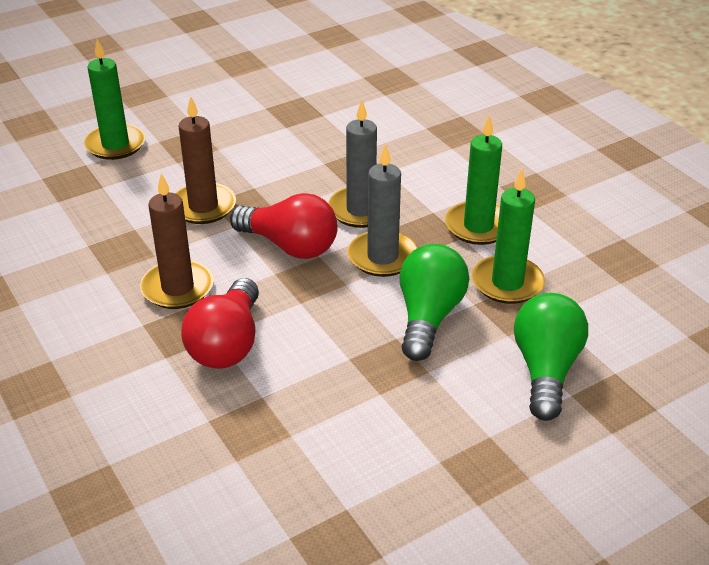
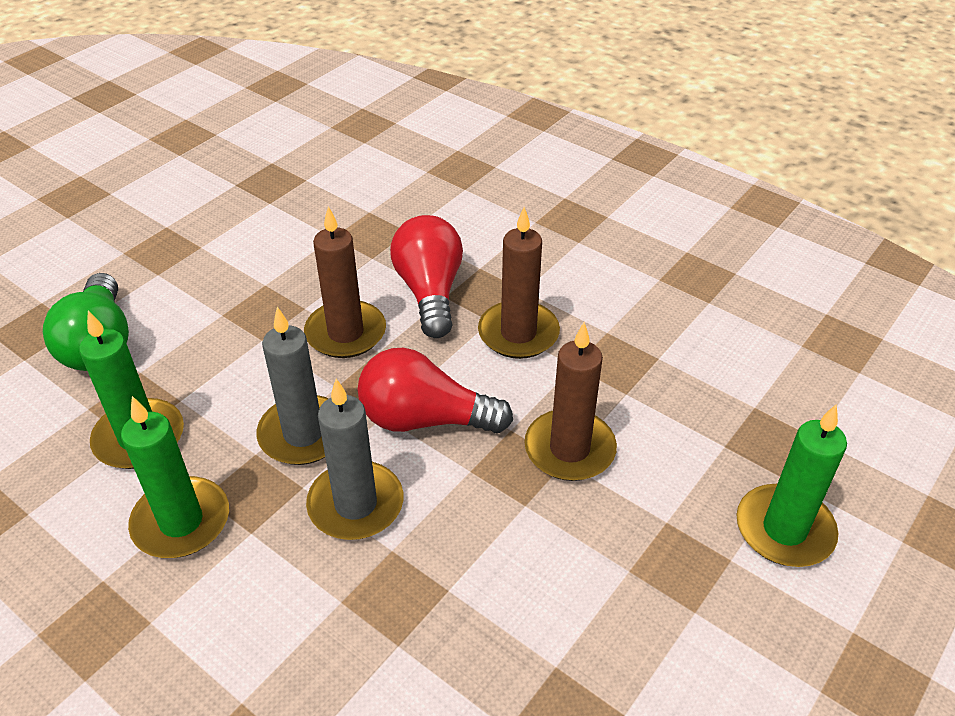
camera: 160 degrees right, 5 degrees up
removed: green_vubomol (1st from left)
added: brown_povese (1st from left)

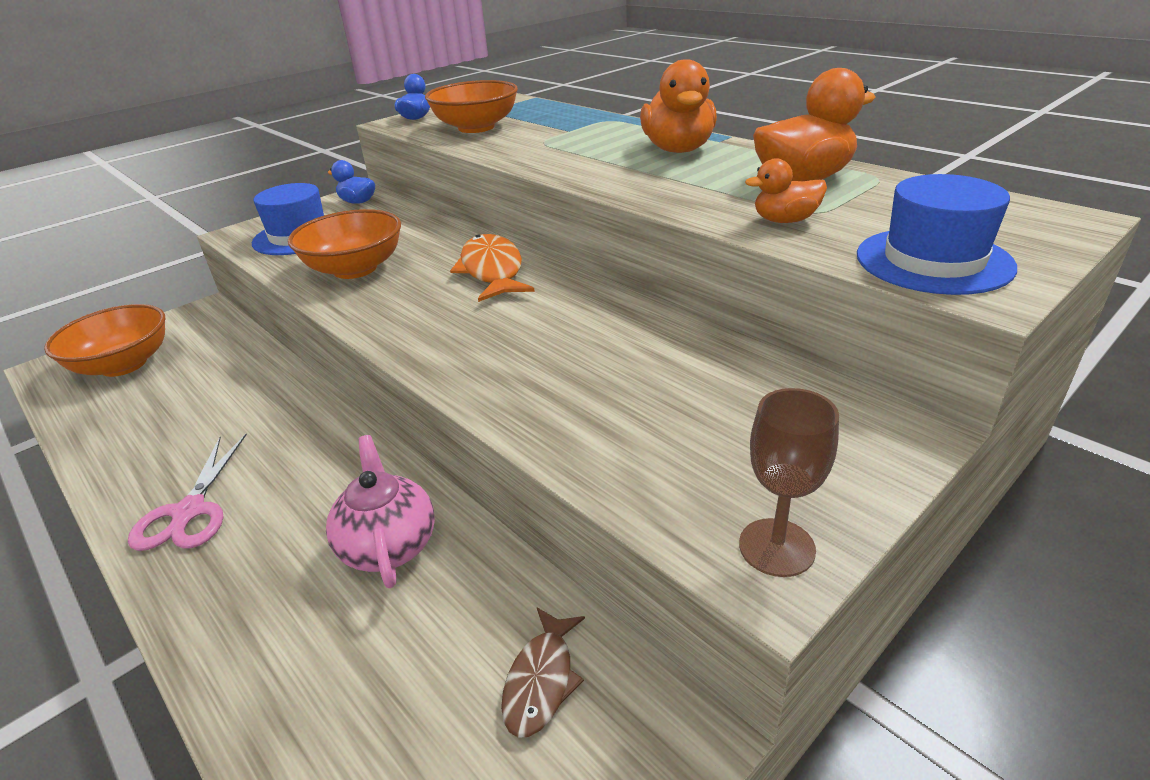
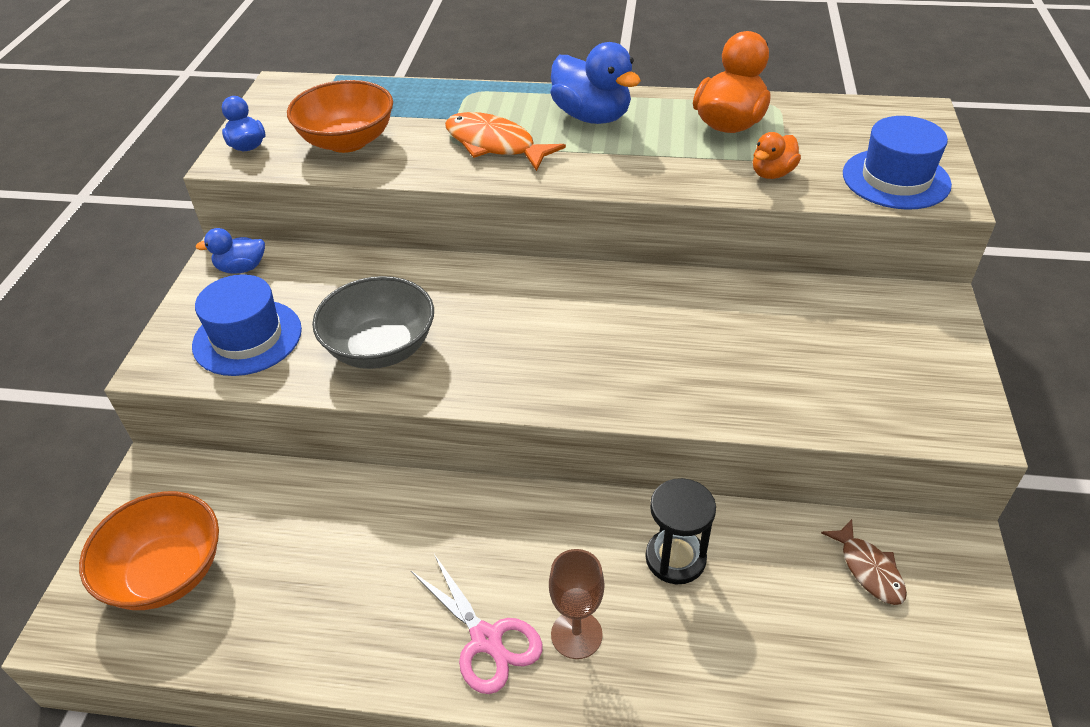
camera: 40 degrees left, 10 degrees up
moved: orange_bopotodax; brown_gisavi
replaced: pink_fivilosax to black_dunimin
recoloured: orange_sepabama (2nd from left) to grey_sepabama; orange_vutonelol (1st from left) to blue_vutonelol (3rd from left)

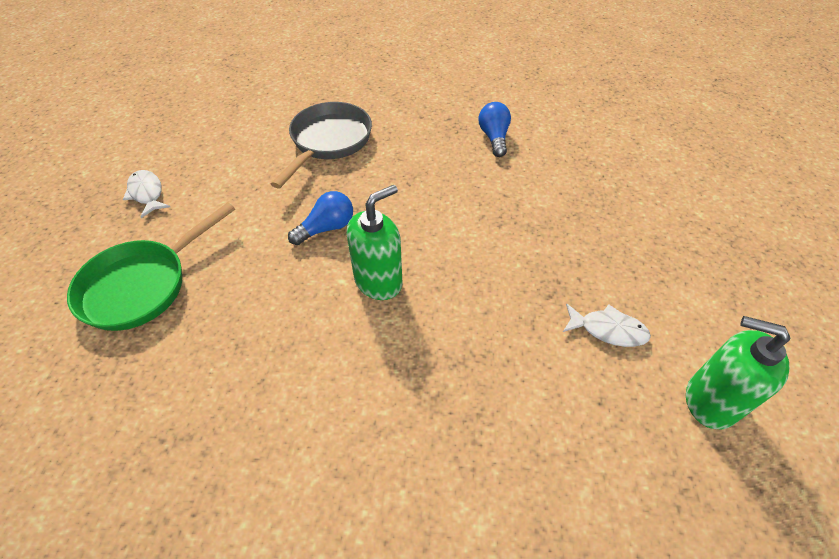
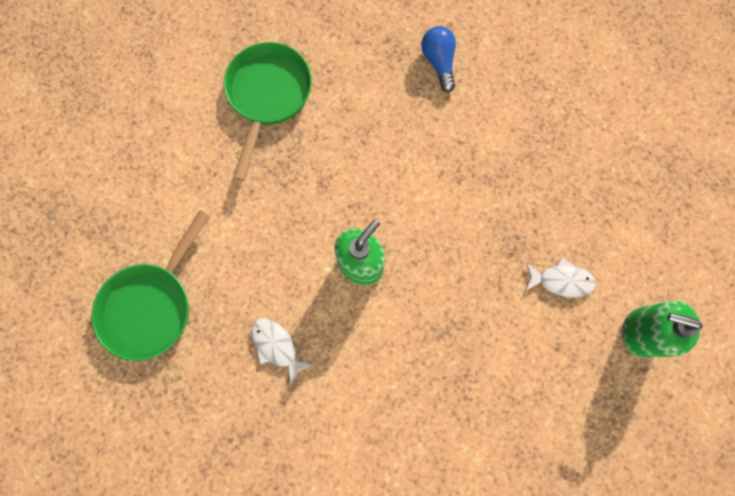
camera: 10 degrees left, 25 degrees up
removed: blue_vubomol (1st from left)
moved: white_bopotodax (1st from left)
recoloured: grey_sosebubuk to green_sosebubuk (2nd from left)

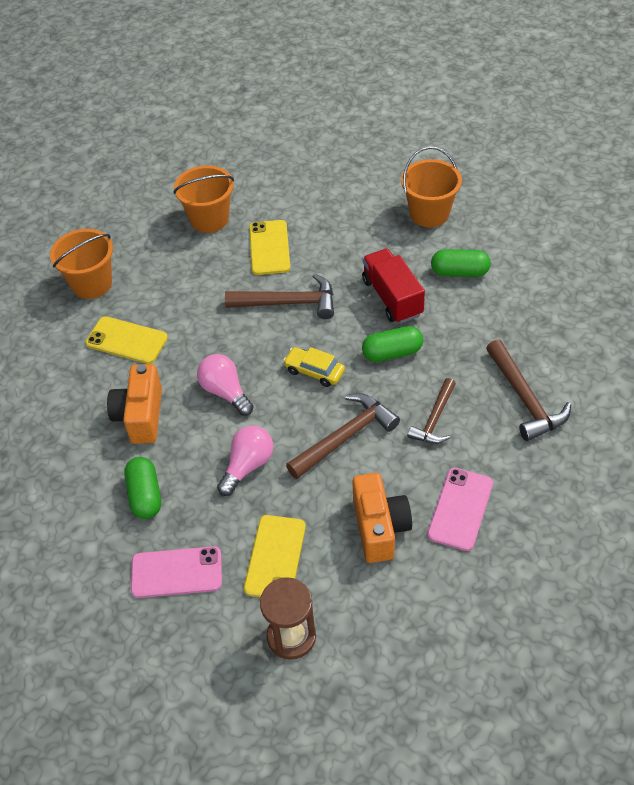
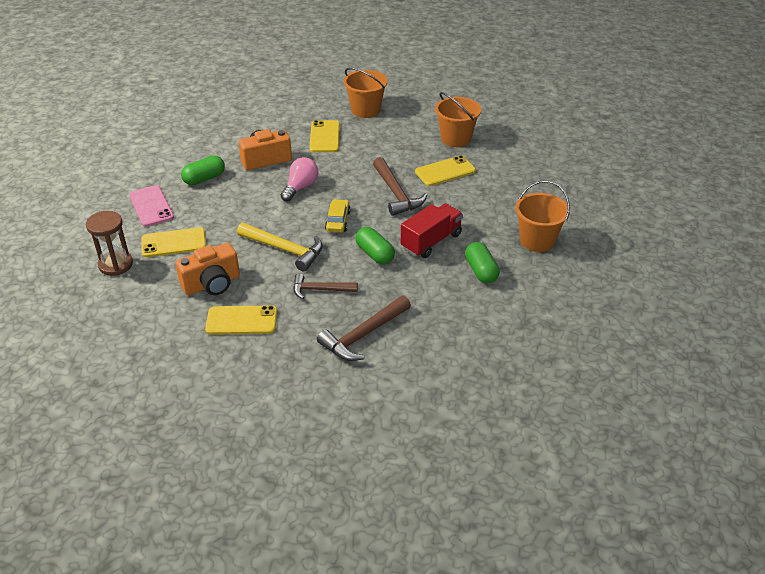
camera: 65 degrees right, 10 degrees down
removed: pink_vubomol (2nd from left)
recoloured: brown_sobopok (2nd from left) to yellow_sobopok; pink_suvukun (2nd from left) to yellow_suvukun (2nd from left)

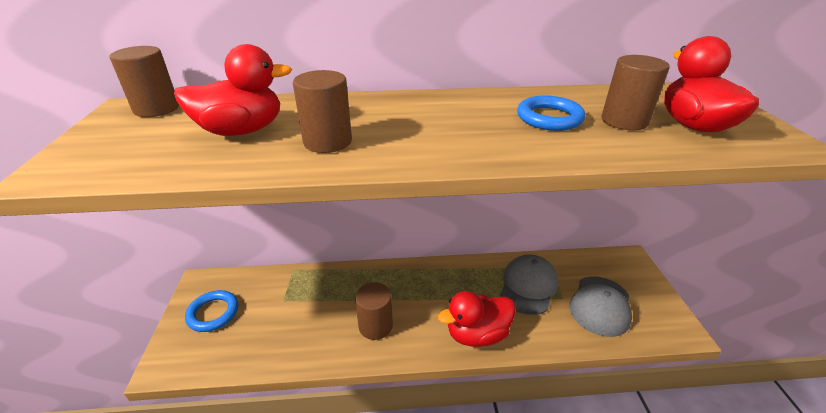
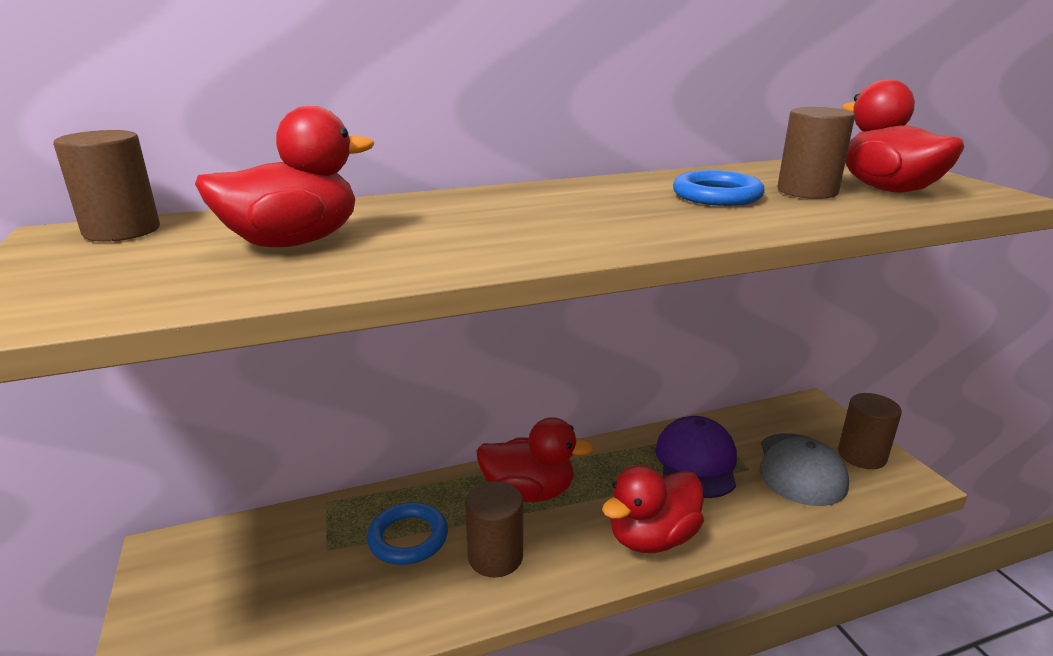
camera: 15 degrees left, 10 degrees down
added: red_vutonelol (2nd from left)
moved: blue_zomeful (1st from left); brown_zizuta (2nd from left in the first image) to brown_zizuta (4th from left)
recoloured: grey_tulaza (1st from left) to purple_tulaza

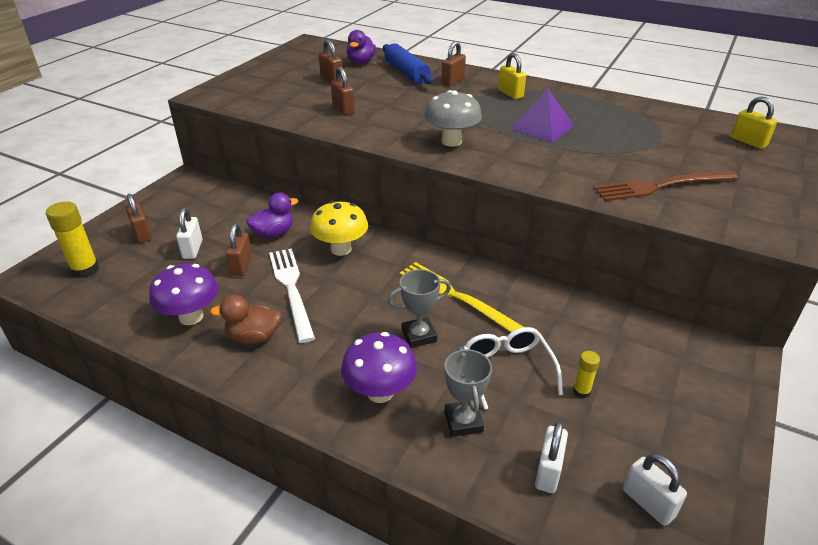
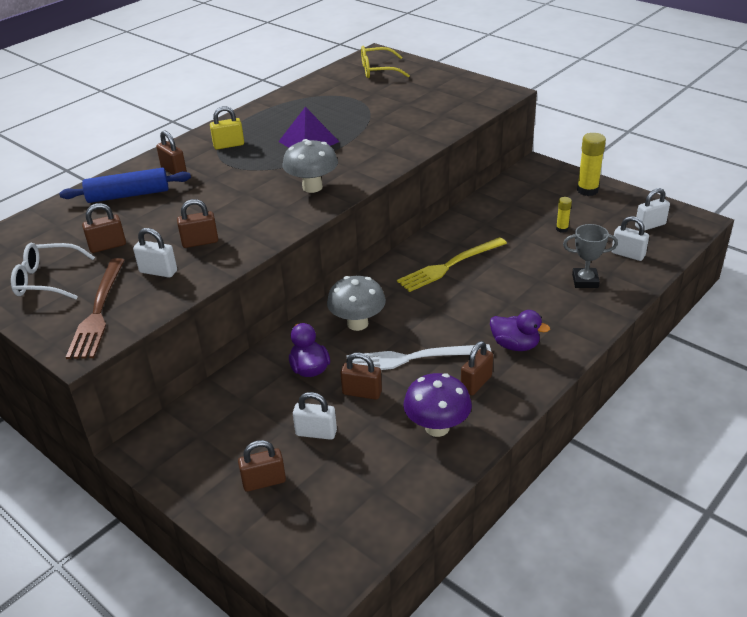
camera: 75 degrees left, 0 degrees up
removed: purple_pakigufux (2nd from left); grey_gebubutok (1st from left)
added: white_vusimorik (1st from left)
moved: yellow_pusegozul (1st from left in the first image) to yellow_pusegozul (2nd from left); purple_vutonelol (2nd from left); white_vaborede; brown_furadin
replaced: brown_vutonelol to brown_vusimorik (6th from left); yellow_vusimorik (2nd from left) to yellow_vaborede
recoloured: yellow_pakigufux to grey_pakigufux (2nd from left)

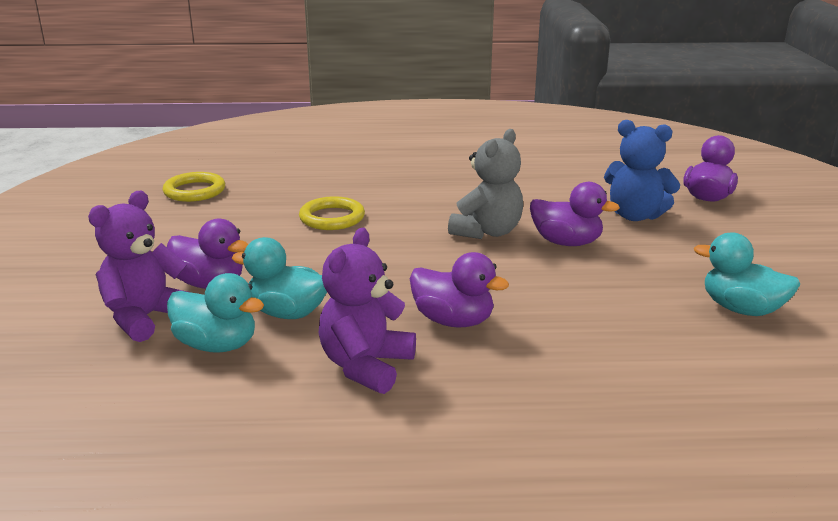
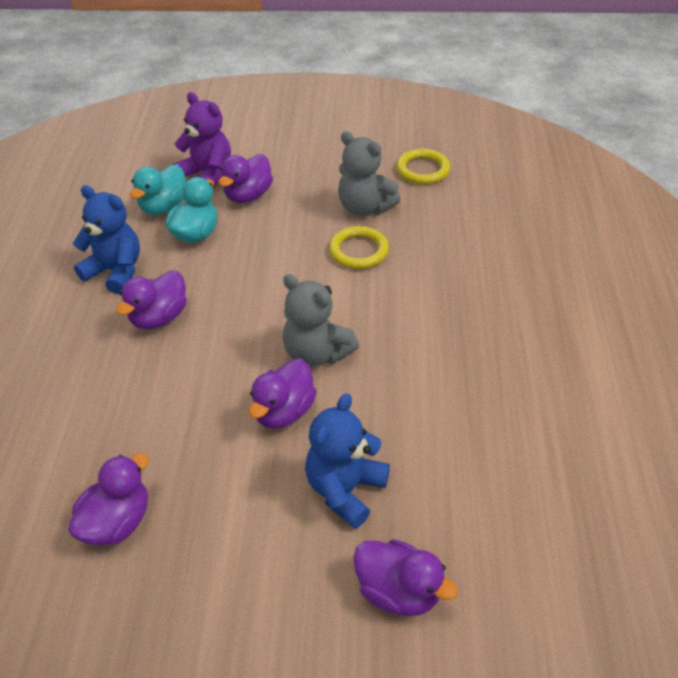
camera: 95 degrees right, 20 degrees up
added: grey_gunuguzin (2nd from left)
recoloured: purple_gunuguzin (2nd from left) to blue_gunuguzin (1st from left); turquoise_vutonelol (3rd from left) to purple_vutonelol (1st from left)

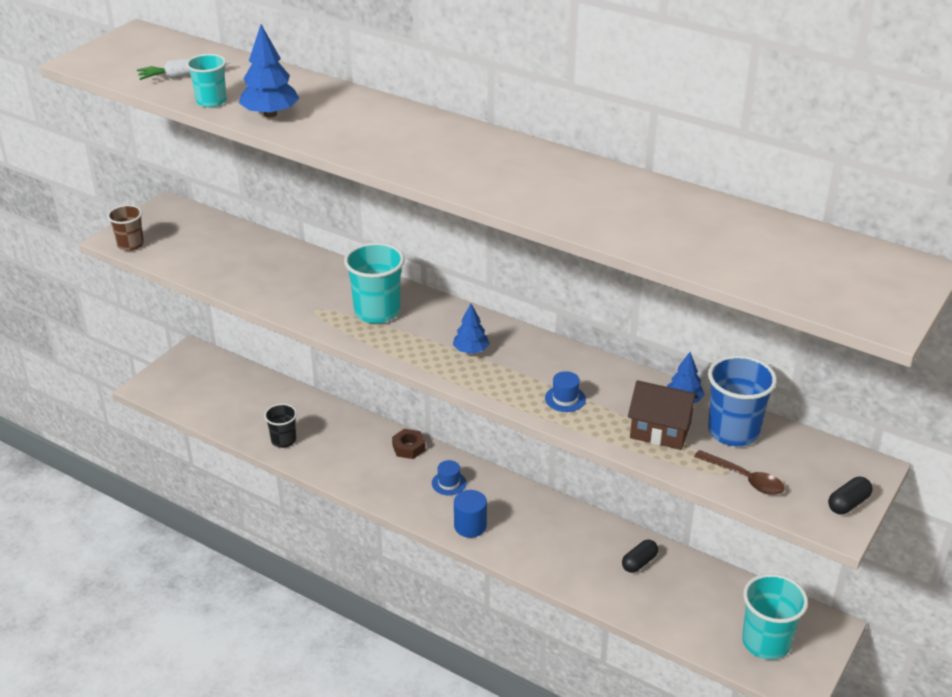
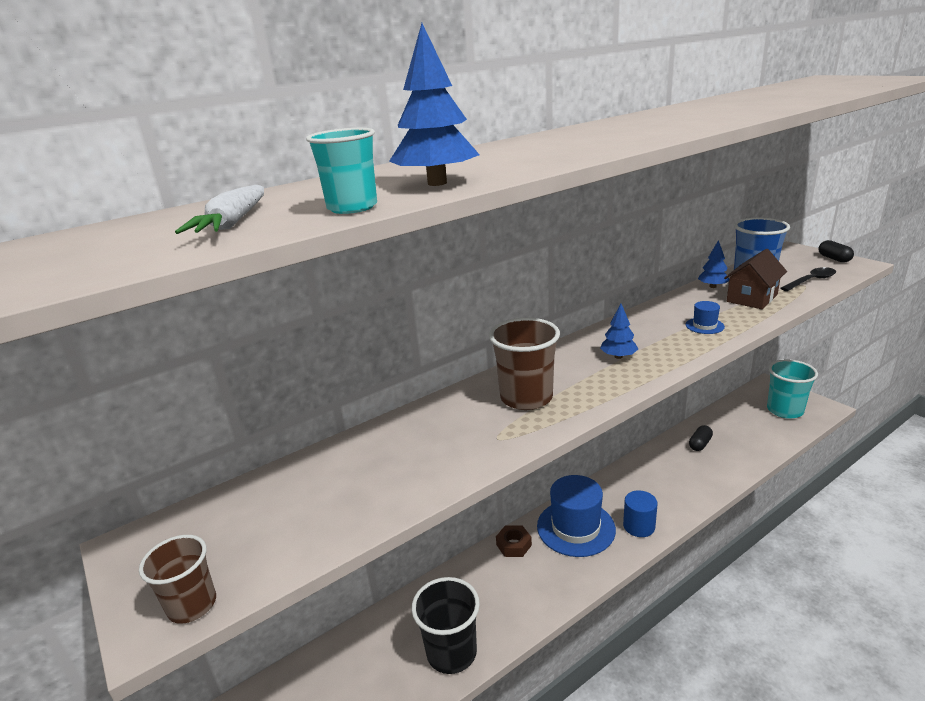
camera: 65 degrees left, 10 degrees down
recoloured: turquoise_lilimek (2nd from left) to brown_lilimek (2nd from left); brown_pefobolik to black_pefobolik
turned: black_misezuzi (1st from left) 60 degrees clockwise
resized: black_lilimek x1.63; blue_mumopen (1st from left) x2.27

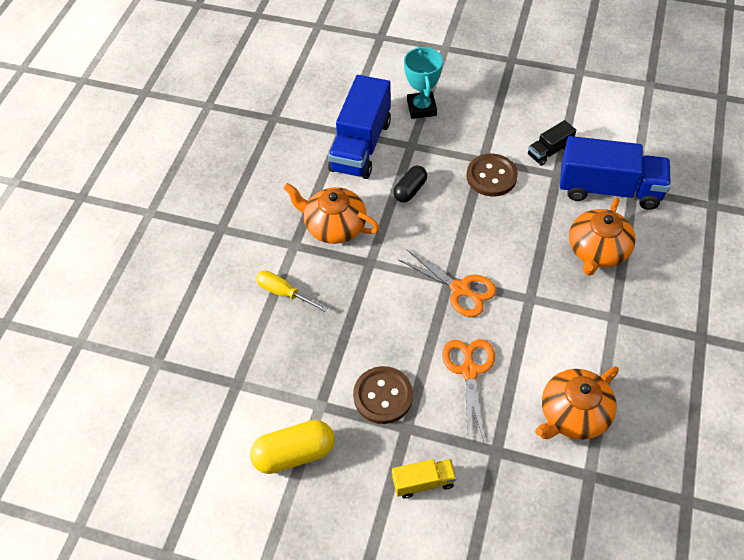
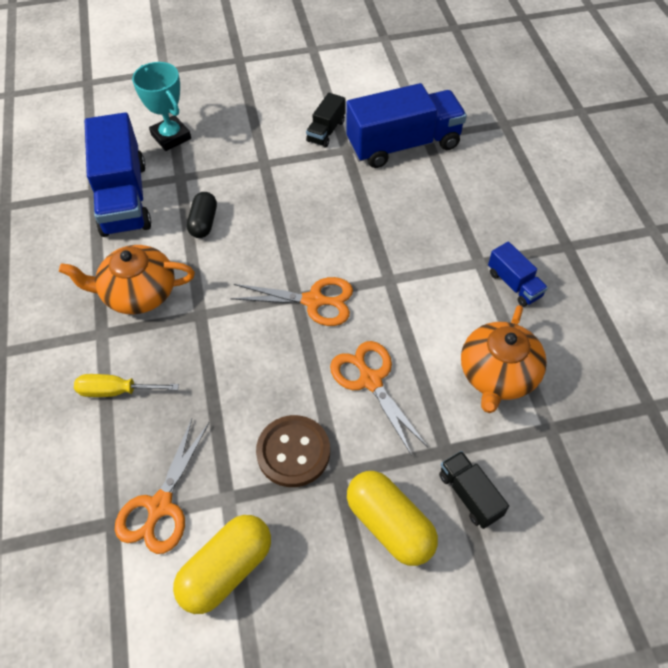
camera: 30 degrees left, 0 degrees up
removed: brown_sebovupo (2nd from left); orange_fivilosax (3rd from left)
added: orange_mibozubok (1st from left); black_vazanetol (2nd from left); blue_vazanetol (3rd from left)
replaced: yellow_vazanetol to yellow_misezuzi (2nd from left)

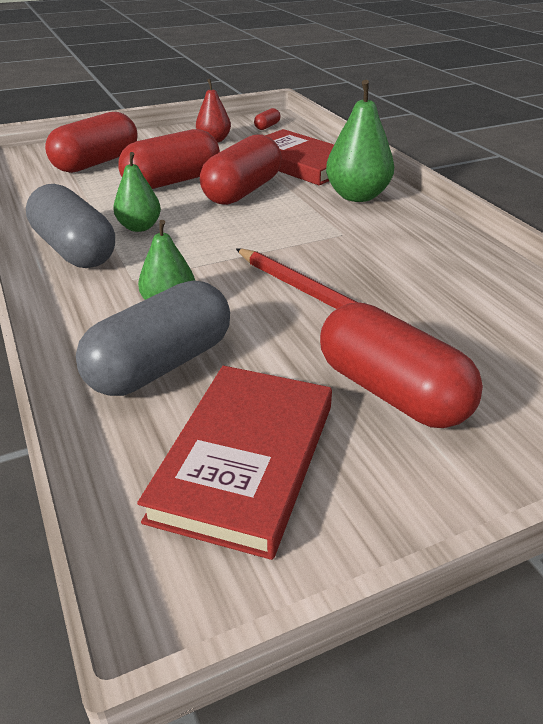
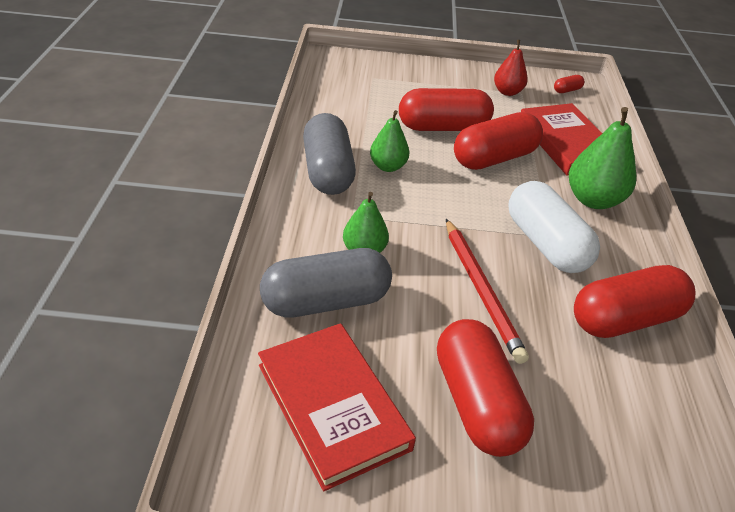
camera: 25 degrees right, 5 degrees up
added: white_misezuzi
moved: red_misezuzi (1st from left in the first image) to red_misezuzi (5th from left)
turned: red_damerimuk (1st from left) 75 degrees counterclockwise

